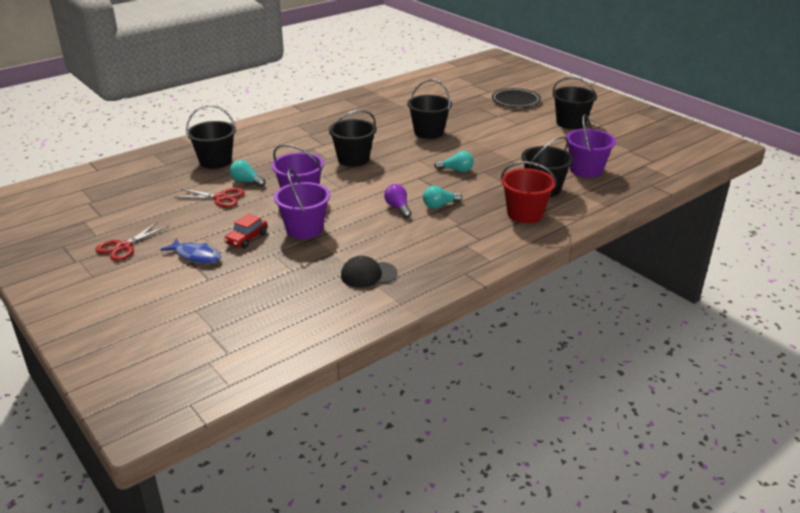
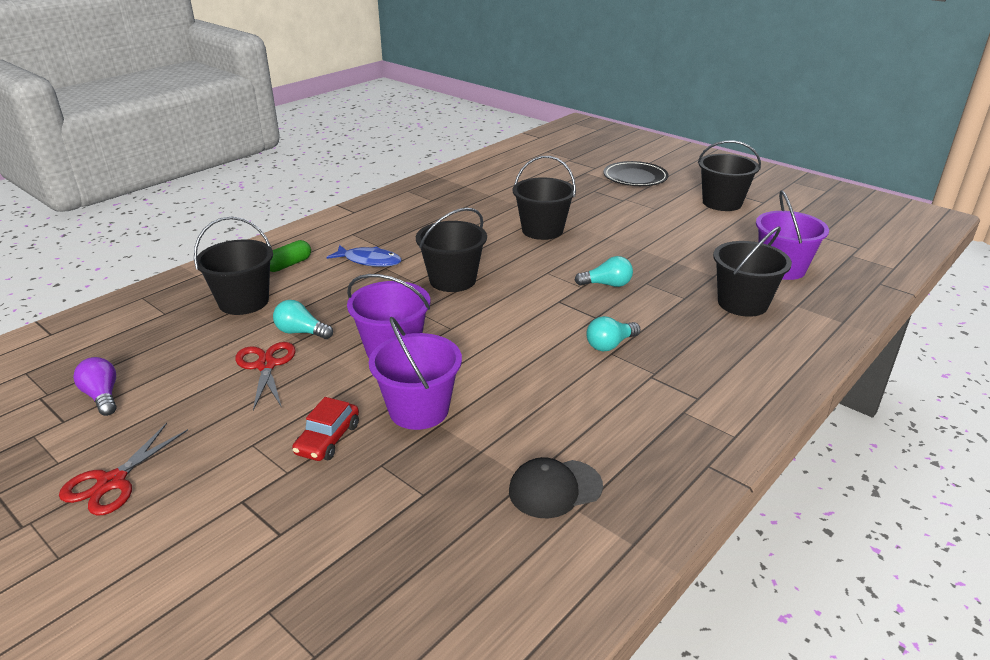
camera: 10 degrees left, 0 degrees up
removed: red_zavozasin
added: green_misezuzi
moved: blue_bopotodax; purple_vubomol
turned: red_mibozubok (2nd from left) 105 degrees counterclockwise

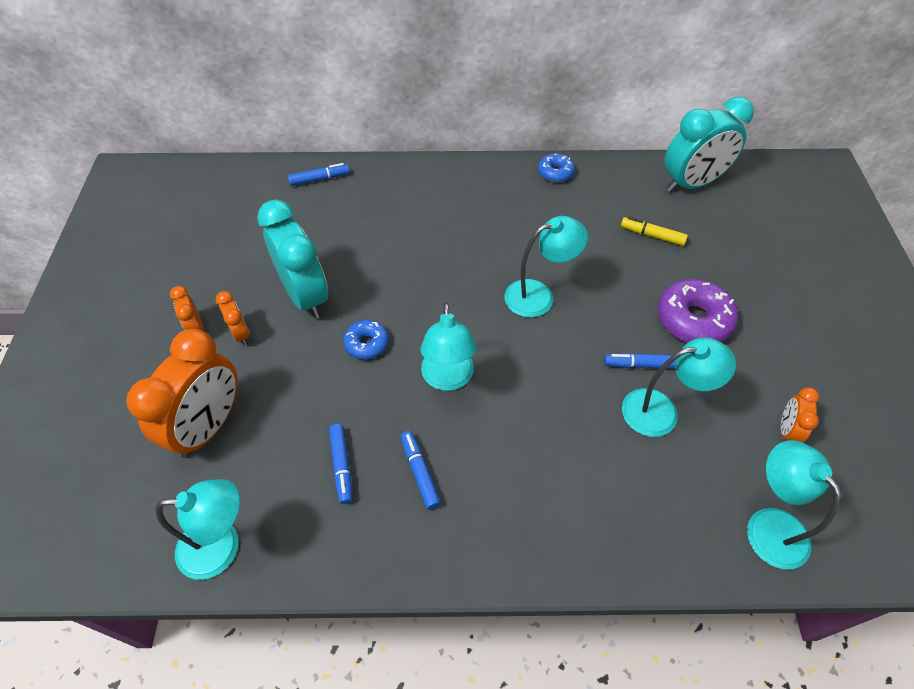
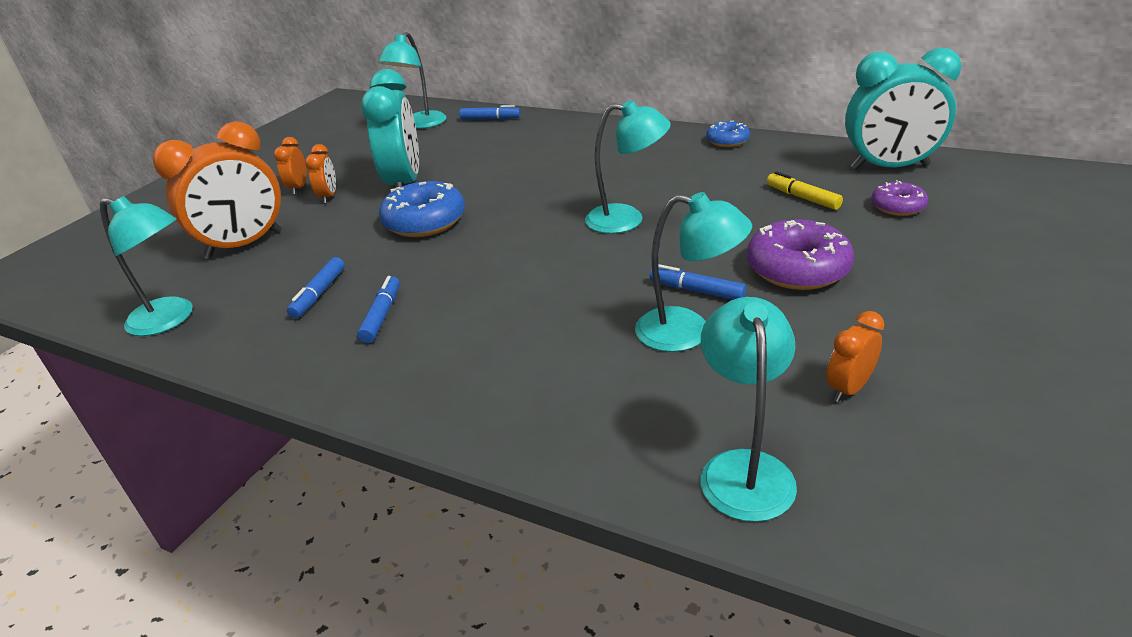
camera: 30 degrees right, 20 degrees down
added: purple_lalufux (2nd from left)
moved: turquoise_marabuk (2nd from left)
resized: blue_lalufux (1st from left) x1.75

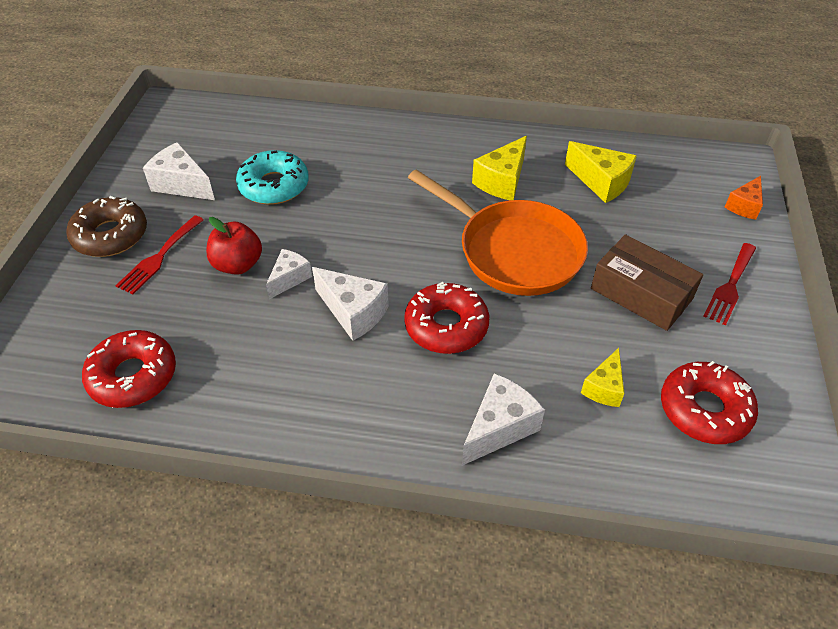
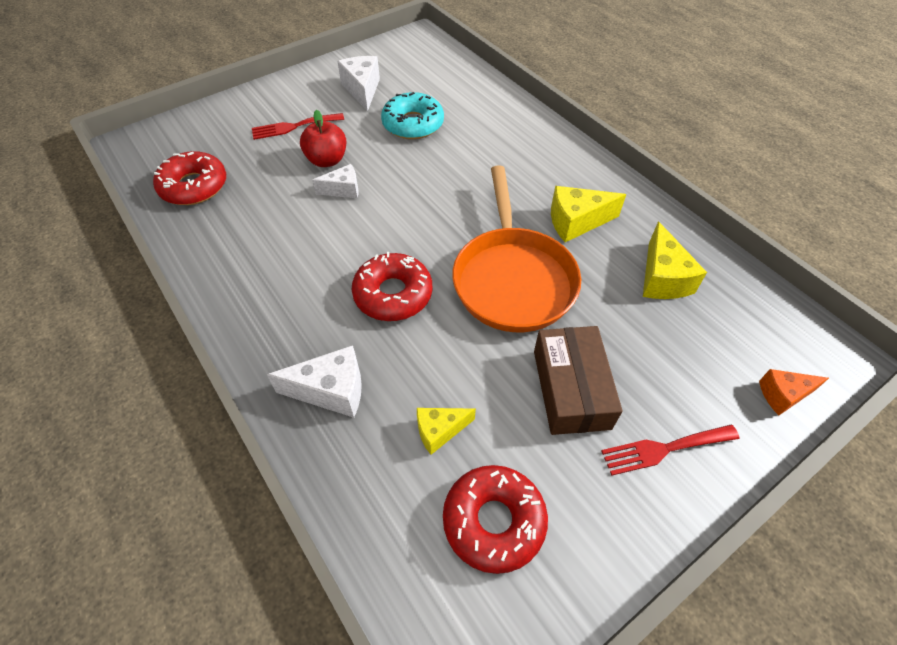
camera: 45 degrees right, 5 degrees up
removed: brown_lalufux; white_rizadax (3rd from left)

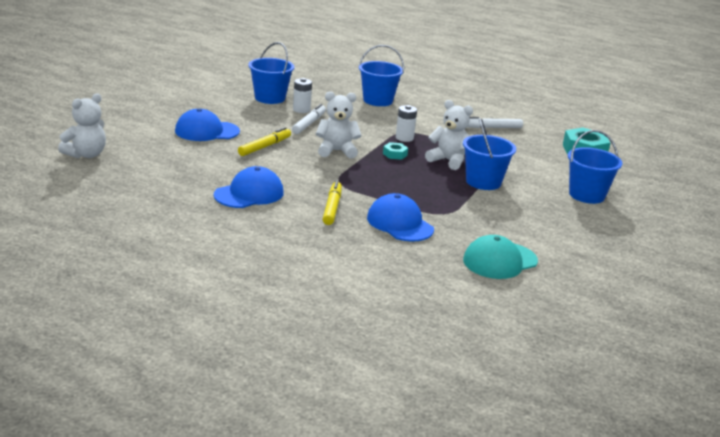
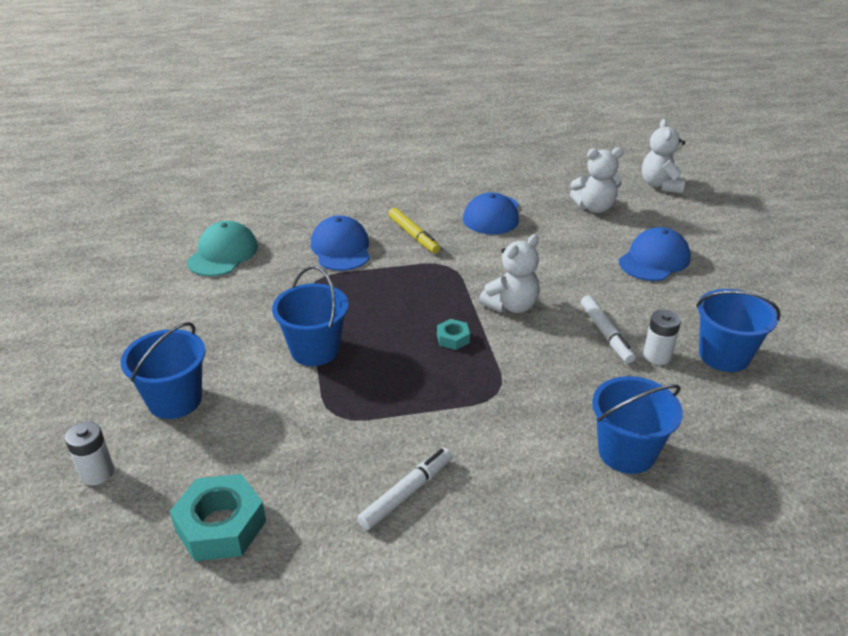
camera: 145 degrees right, 10 degrees up
removed: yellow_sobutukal (1st from left)
moved: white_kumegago (2nd from left in the first image) to white_kumegago (1st from left); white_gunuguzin (3rd from left in the first image) to white_gunuguzin (2nd from left)
turned: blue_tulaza (3rd from left in the first image) 120 degrees counterclockwise

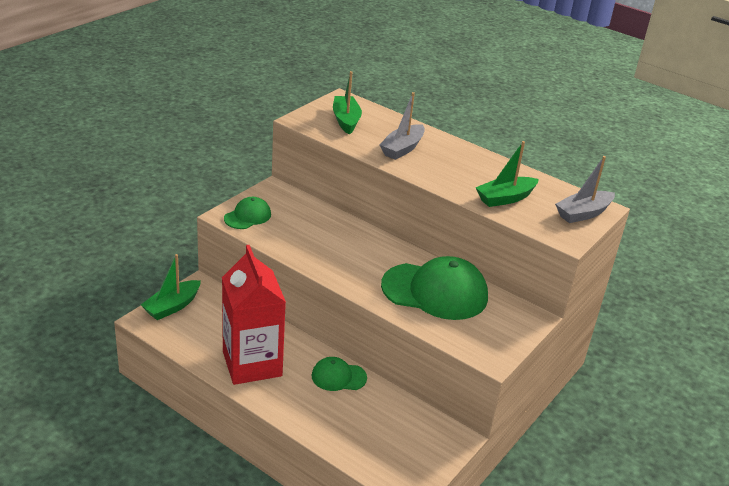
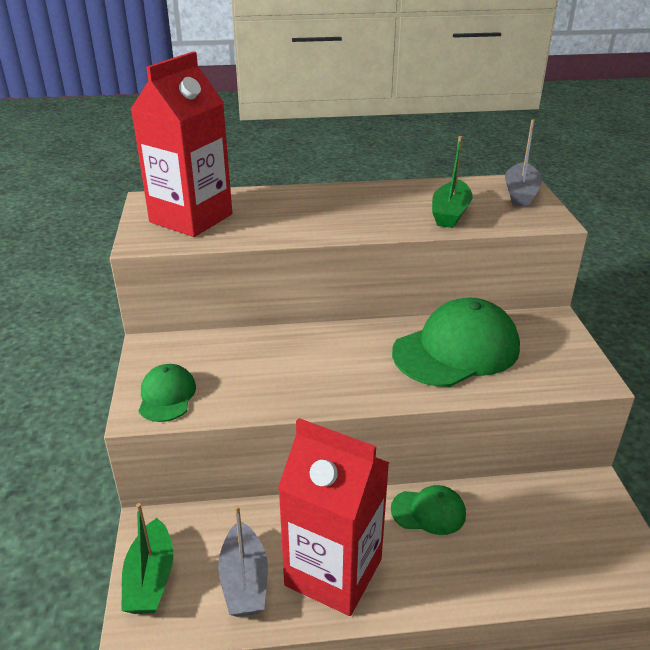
camera: 40 degrees left, 0 degrees up
moved: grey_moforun (1st from left)
replaced: green_moforun (2nd from left) to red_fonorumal (1st from left)
turned: green_tulaza (2nd from left) 135 degrees counterclockwise

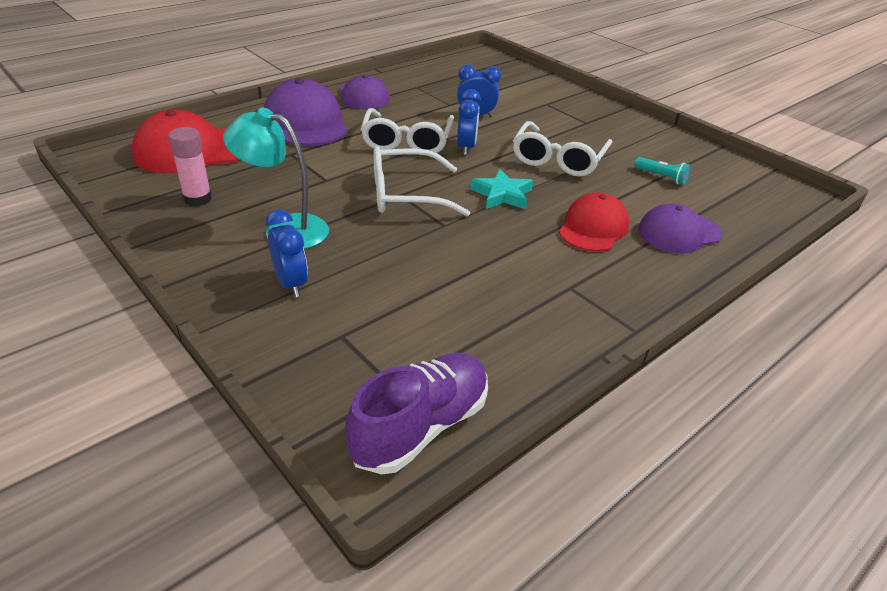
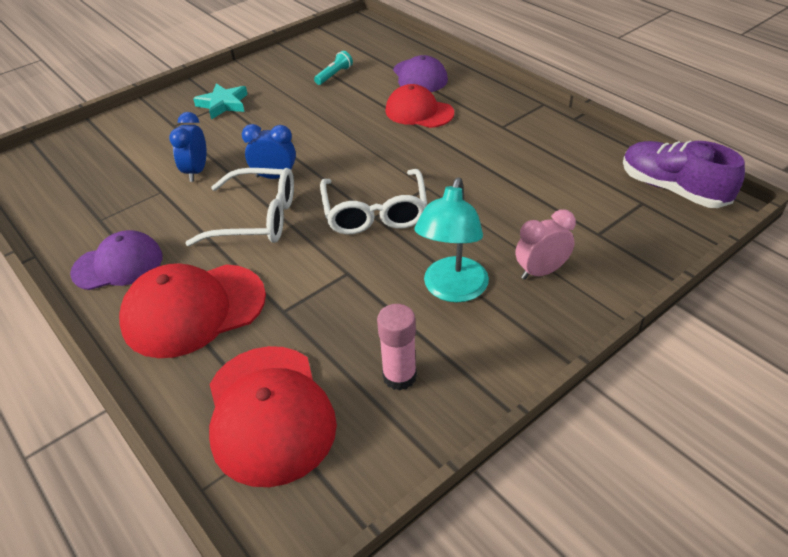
camera: 85 degrees left, 5 degrees up
removed: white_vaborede (3rd from left)
moved: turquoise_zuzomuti
recoloured: purple_tulaza (1st from left) to red_tulaza (1st from left); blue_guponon (1st from left) to pink_guponon

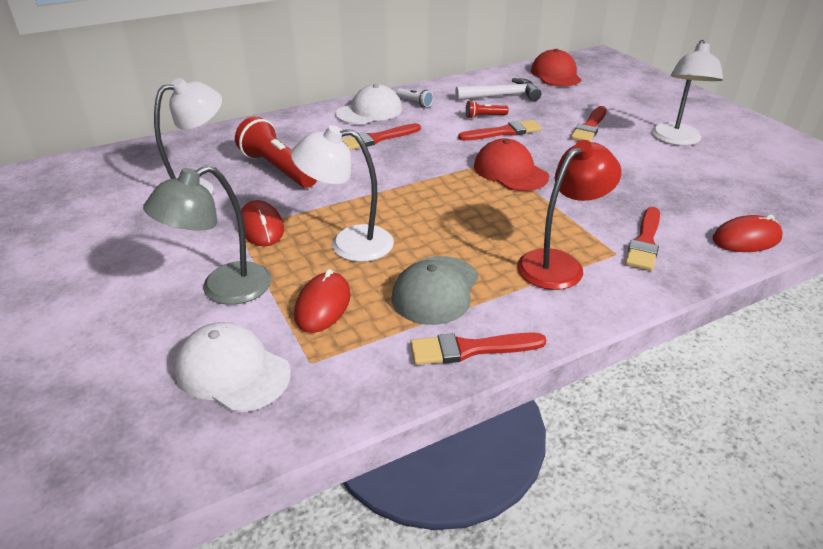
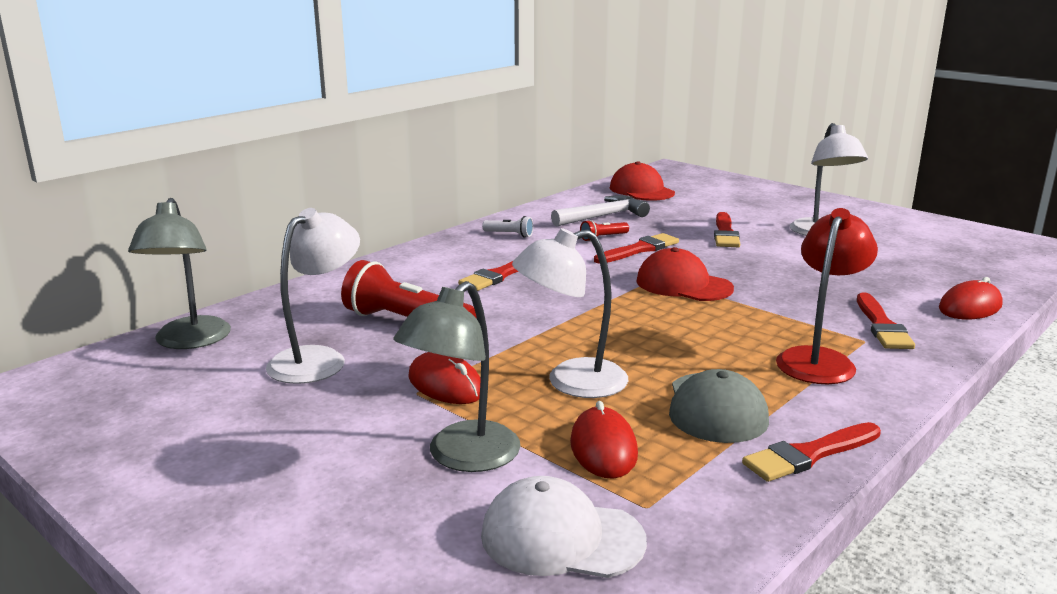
camera: 20 degrees left, 15 degrees down
removed: white_tulaza (2nd from left)
added: grey_marabuk (1st from left)

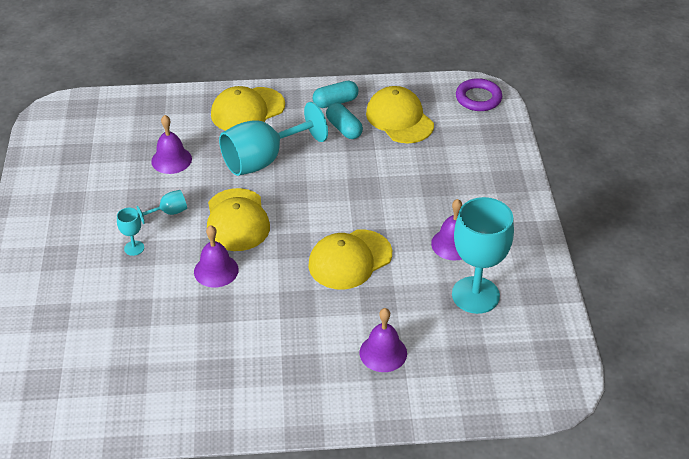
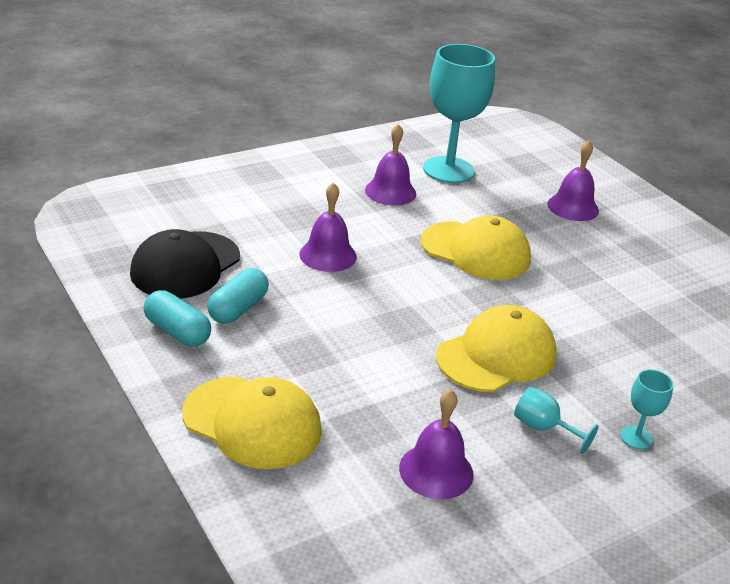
camera: 120 degrees left, 10 degrees down
removed: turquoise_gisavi (3rd from left); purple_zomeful
moved: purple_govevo (2nd from left in the first image) to purple_govevo (1st from left)
recoloured: yellow_tulaza (4th from left) to black_tulaza

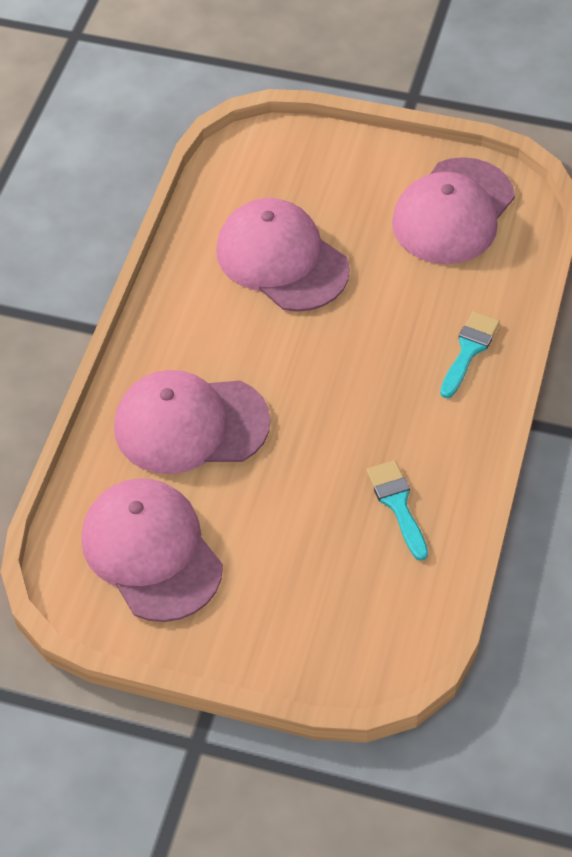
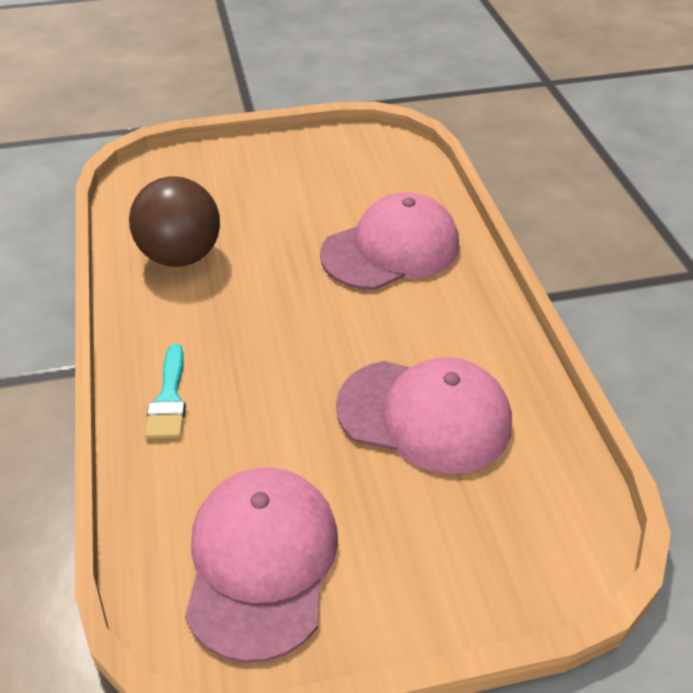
camera: 150 degrees right, 10 degrees down
removed: pink_tulaza (1st from left)
replaced: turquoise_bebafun (1st from left) to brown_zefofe

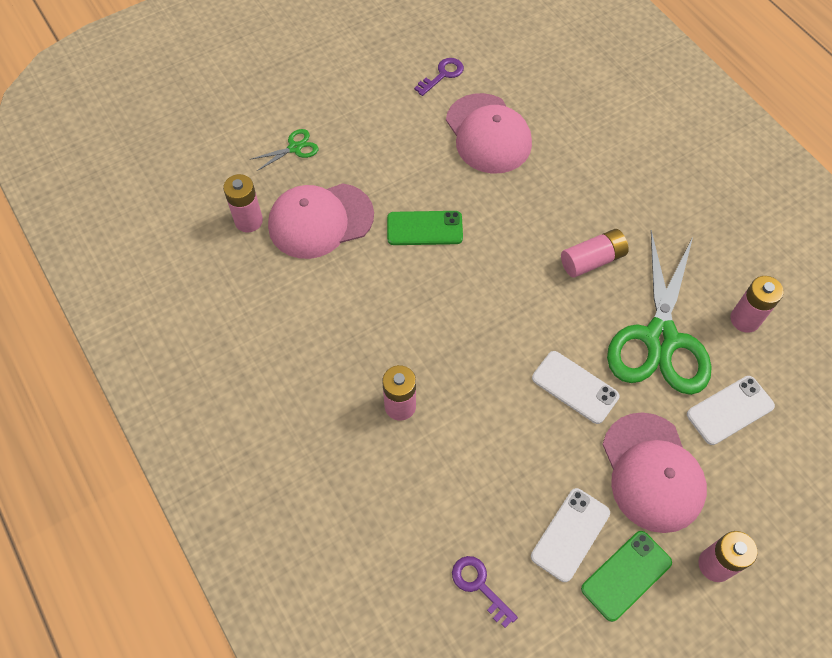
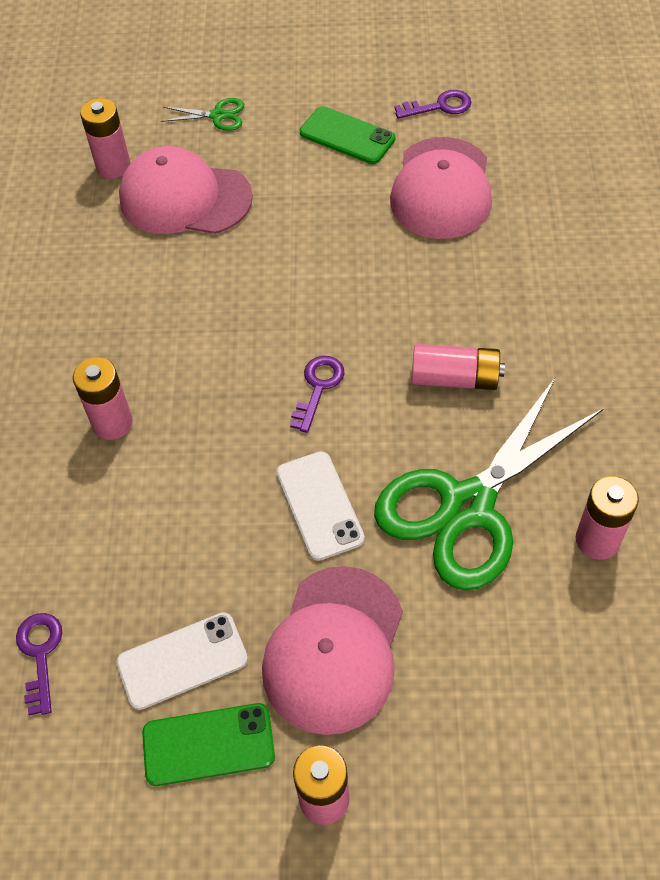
camera: 35 degrees right, 5 degrees down
removed: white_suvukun (3rd from left)
added: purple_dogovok (2nd from left)
moved: green_suvukun (1st from left in the first image) to green_suvukun (2nd from left)

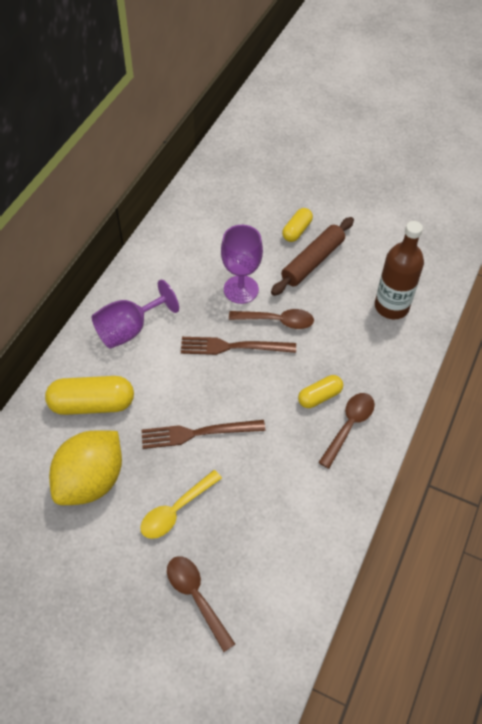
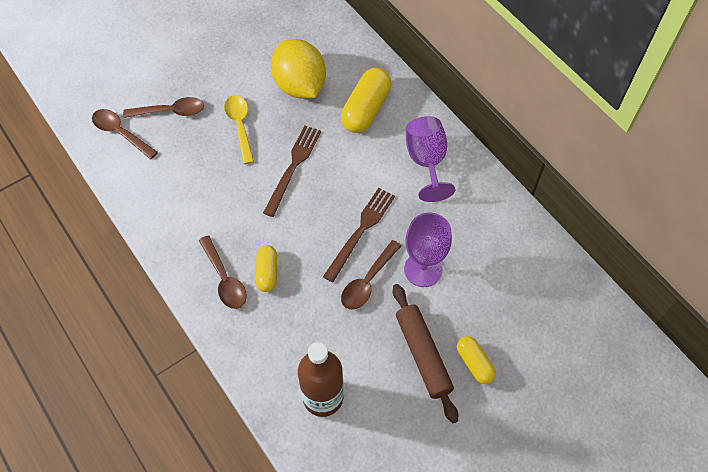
camera: 120 degrees right, 5 degrees up
added: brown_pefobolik (1st from left)

